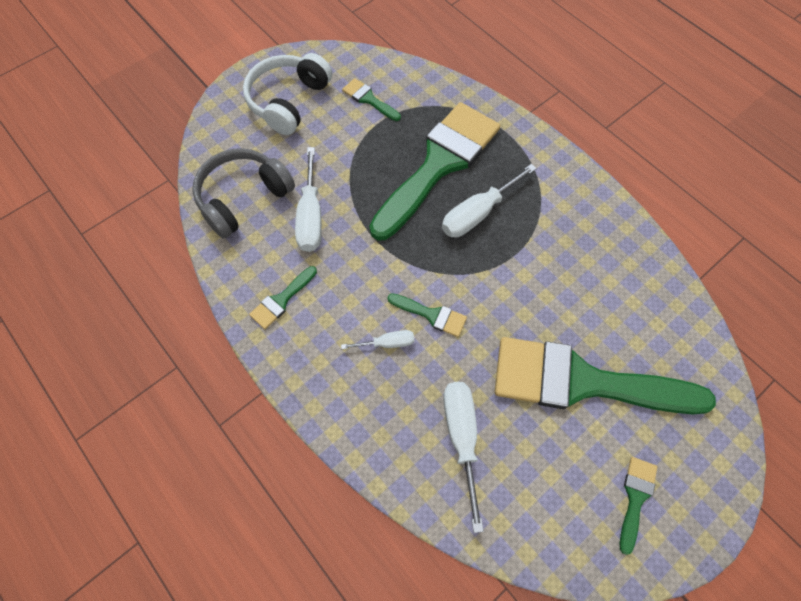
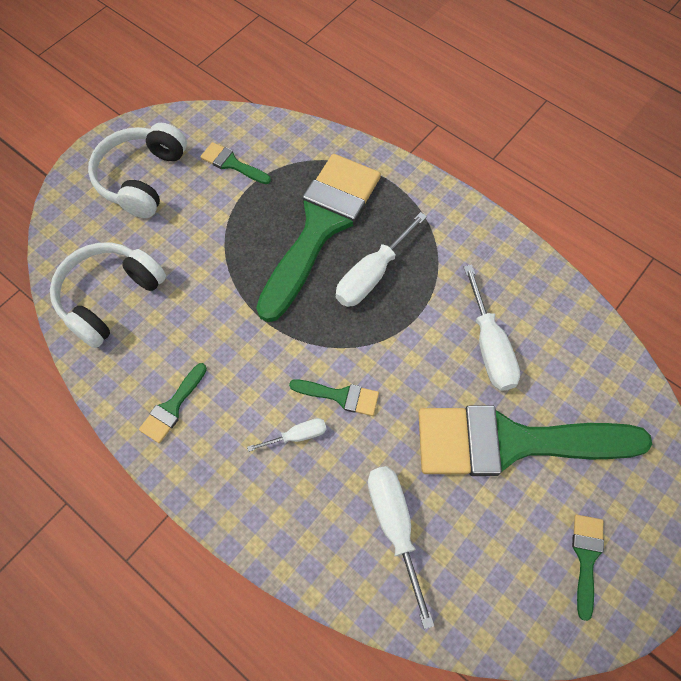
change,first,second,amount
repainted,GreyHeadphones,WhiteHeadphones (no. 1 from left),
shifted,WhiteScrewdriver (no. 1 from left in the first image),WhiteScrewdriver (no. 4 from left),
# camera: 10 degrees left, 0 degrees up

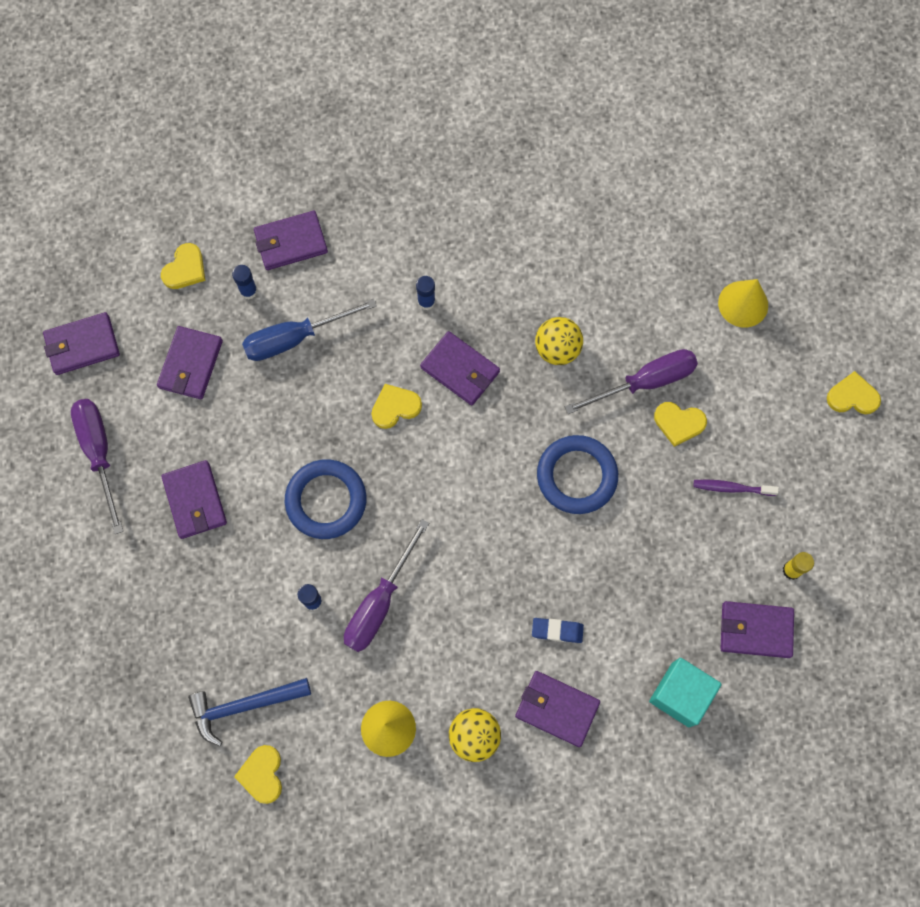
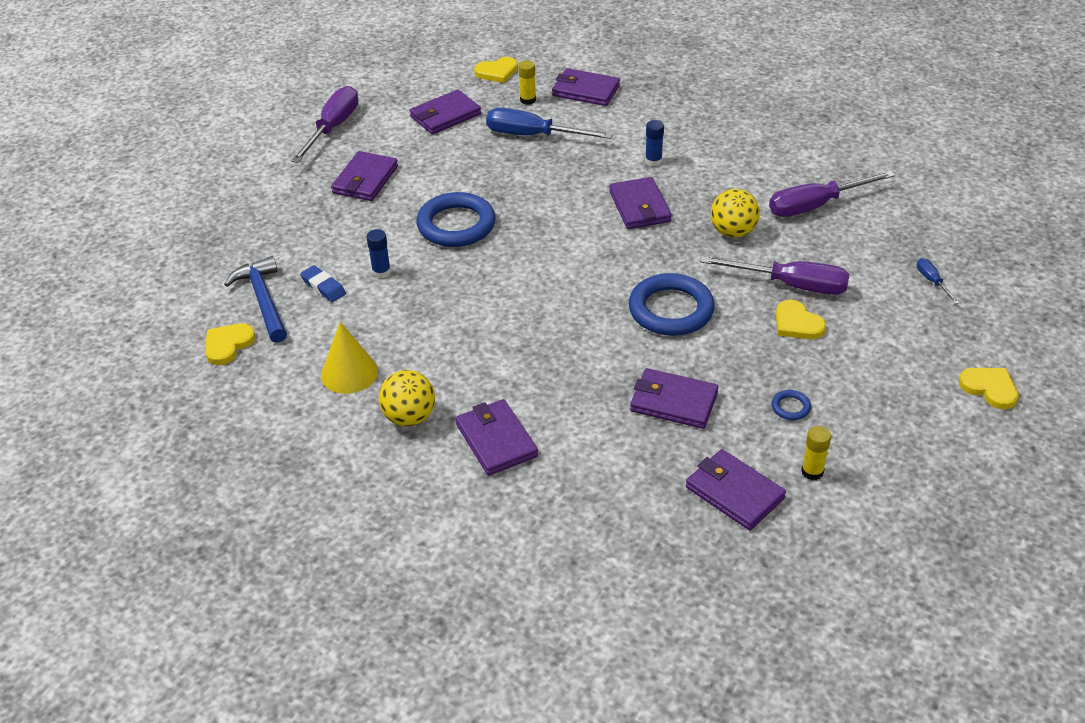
change,first,second,amount
shifted,PurpleWallet (no. 1 from left in the first image),PurpleWallet (no. 6 from left),
rotated,BlueHammer,,45 degrees clockwise
repainted,BlueGlueStick (no. 1 from left),YellowGlueStick (no. 1 from left),
shifted,PurpleScrewdriver (no. 2 from left in the first image),PurpleScrewdriver (no. 3 from left),
gone,YellowHeart (no. 3 from left),,
shifted,BlueEraser,,
gone,TurquoiseCube,,
gone,PurpleToothbrush,,
swapped,YellowCone (no. 2 from left),BlueScrewdriver (no. 2 from left),
new,,BlueRing (no. 3 from left),
# camera: 40 degrees right, 30 degrees down

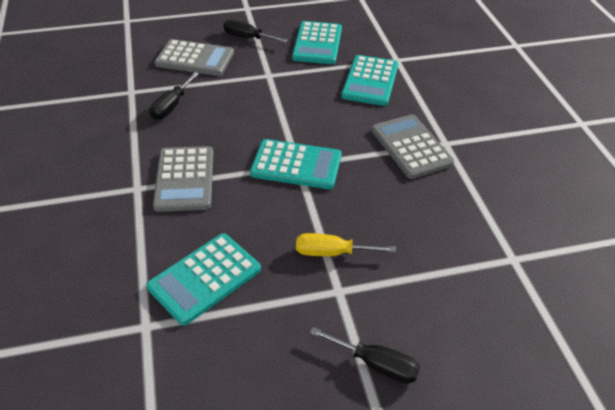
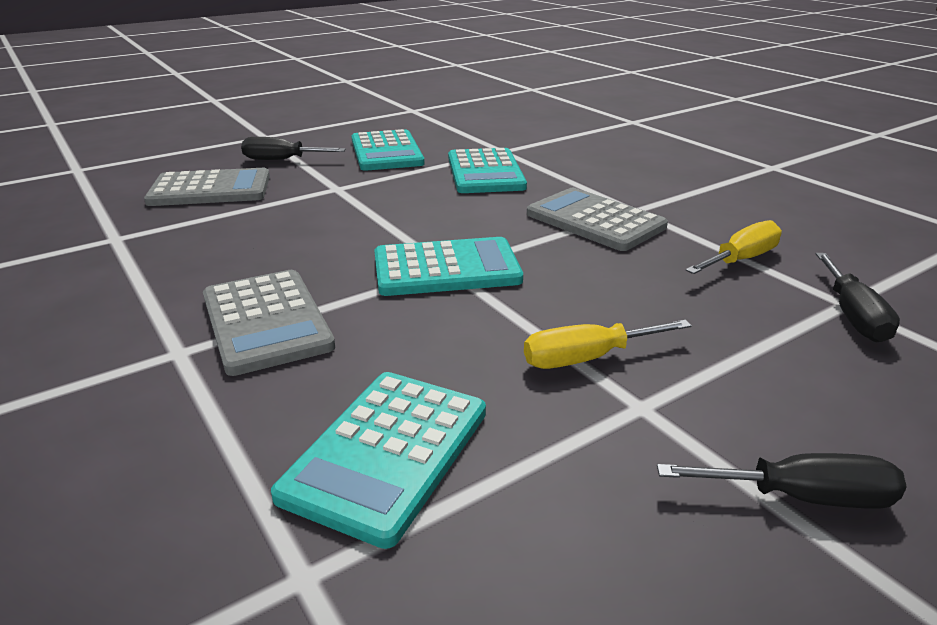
change,first,second,amount
shifted,BlackScrewdriver (no. 1 from left in the first image),BlackScrewdriver (no. 3 from left),
new,,YellowScrewdriver (no. 2 from left),
# camera: 20 degrees left, 15 degrees down

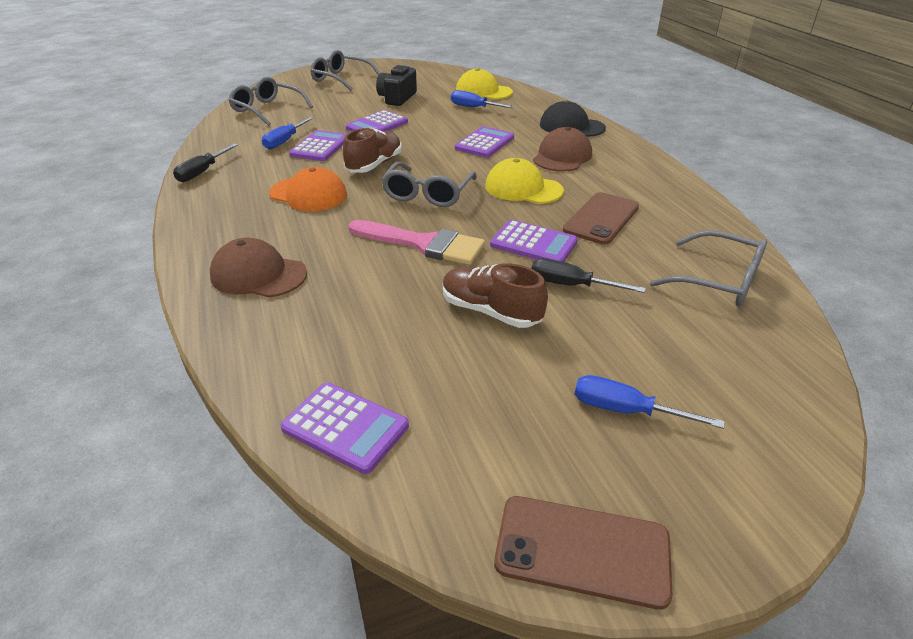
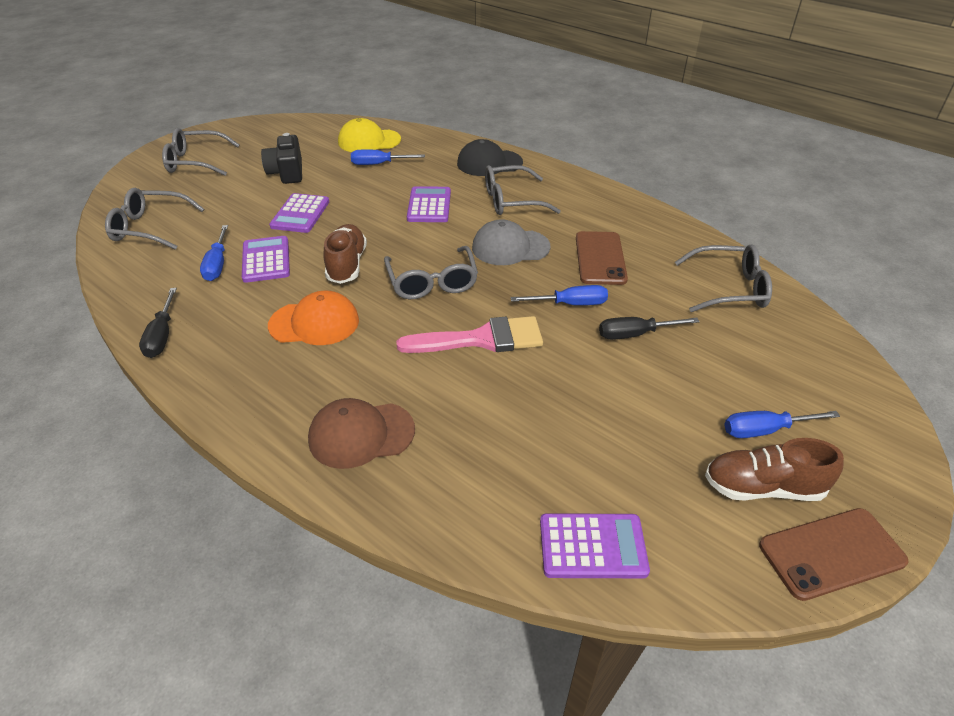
change,first,second,amount
shifted,BrownShoe (no. 2 from left),,
repainted,YellowCap (no. 2 from left),GreyCap,
swapped,PurpleCalculator (no. 5 from left),BlueScrewdriver (no. 3 from left),
swapped,BrownCap (no. 2 from left),GreyGlasses (no. 4 from left),
# camera: 30 degrees left, 5 degrees up

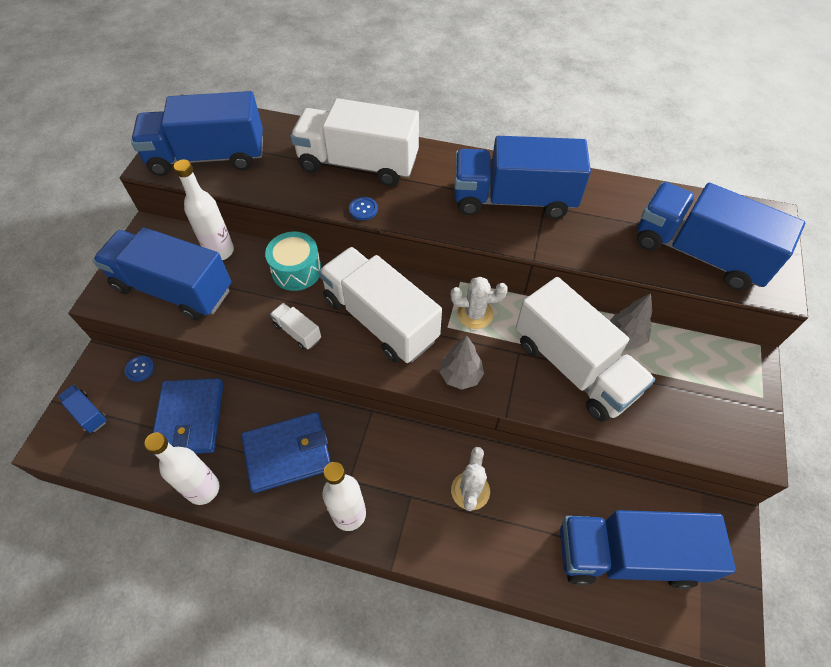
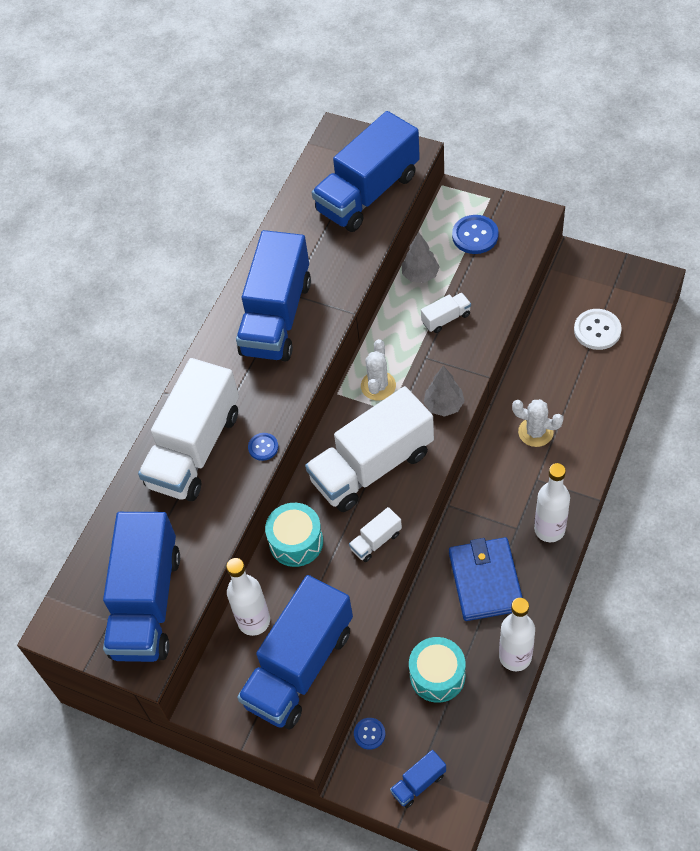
change,first,second,amount
swapped,BlueWallet (no. 1 from left),TurquoiseDrum (no. 2 from left),
scaled,WhiteTruck (no. 4 from left),,x0.41
swapped,BlueTruck (no. 5 from left),WhiteButton,
new,,BlueButton (no. 3 from left),
# camera: 75 degrees left, 0 degrees up

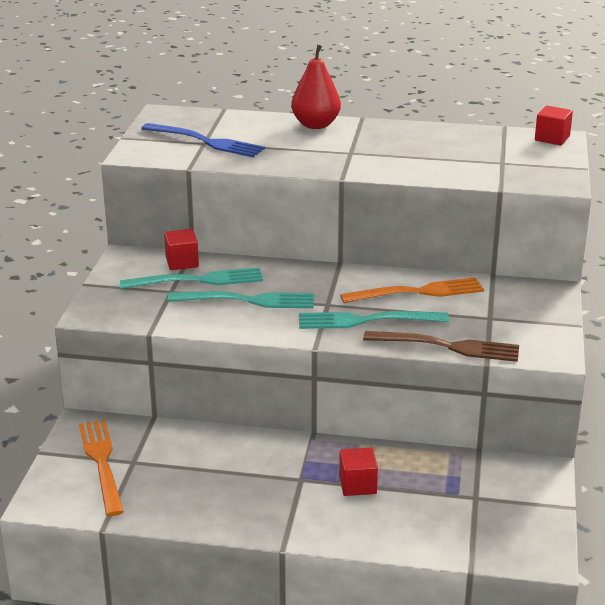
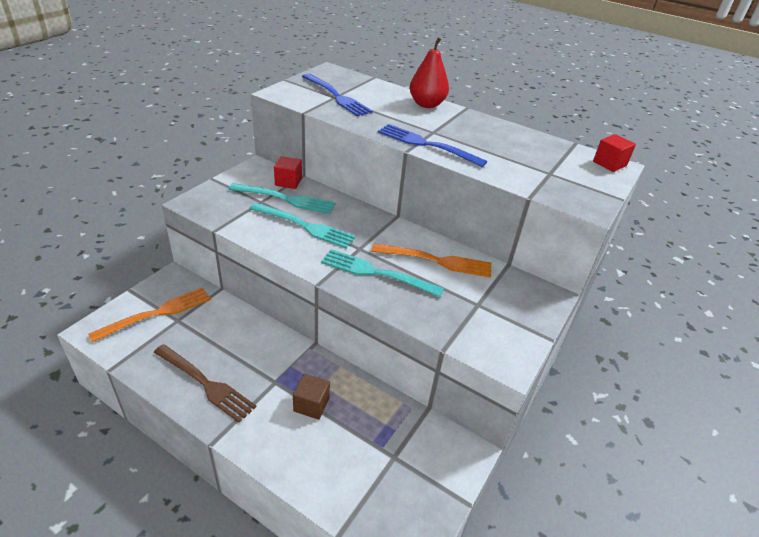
change,first,second,amount
rotated,OrangeFork (no. 1 from left),,45 degrees clockwise
repainted,RedCube (no. 2 from left),BrownCube,
shifted,BrownFork,,
new,,BlueFork (no. 2 from left),
# camera: 20 degrees right, 10 degrees up

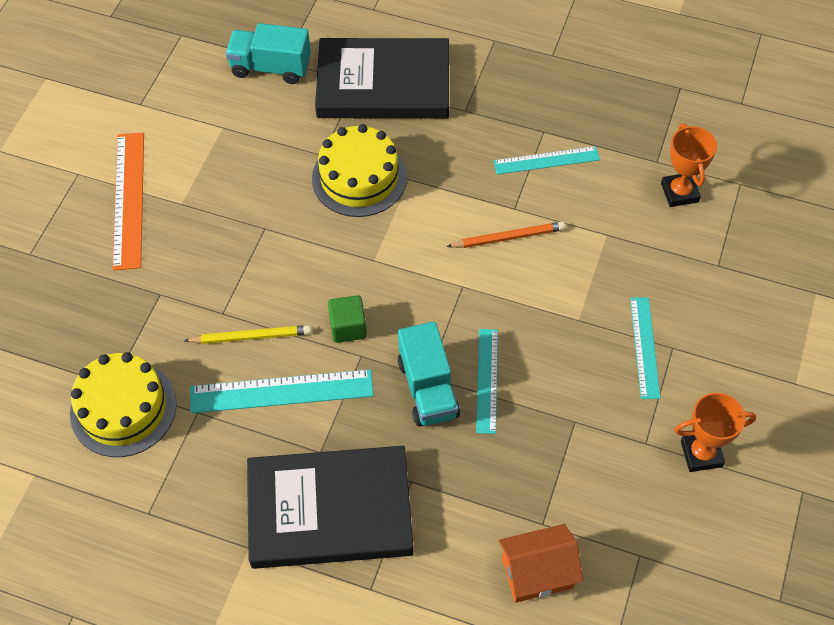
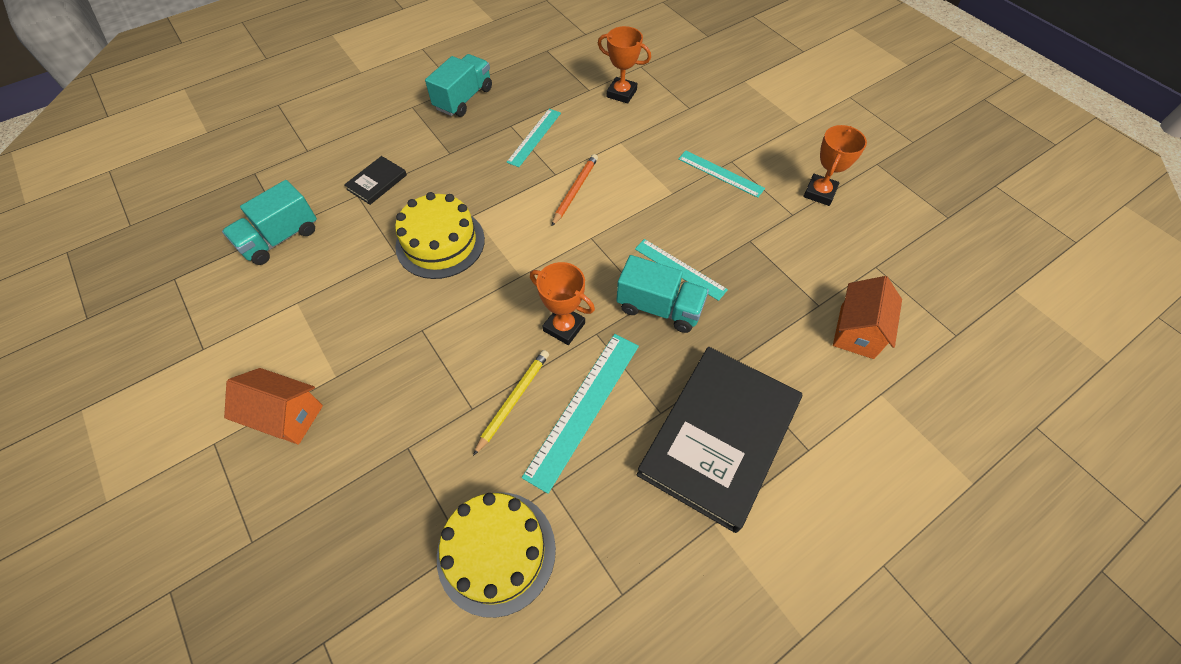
change,first,second,amount
swapped,OrangeRuler,OrangeHouse (no. 1 from left),
scaled,BlackBook (no. 2 from left in the first image),BlackBook (no. 1 from left),x0.42
swapped,GreenCube,OrangeTrophy (no. 1 from left),
new,,TurquoiseTruck (no. 2 from left),
# camera: 55 degrees left, 0 degrees up

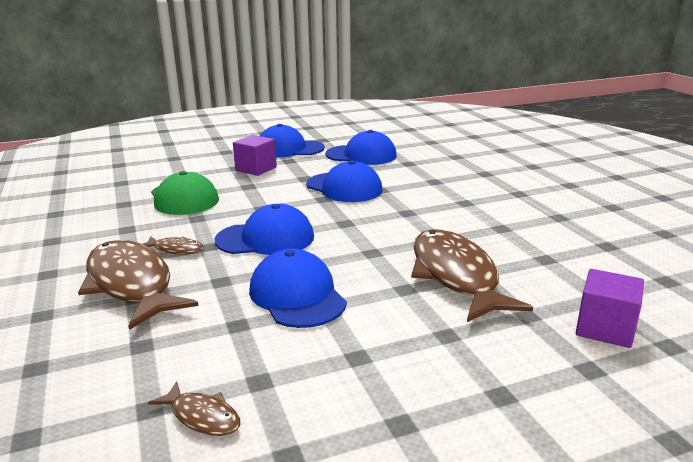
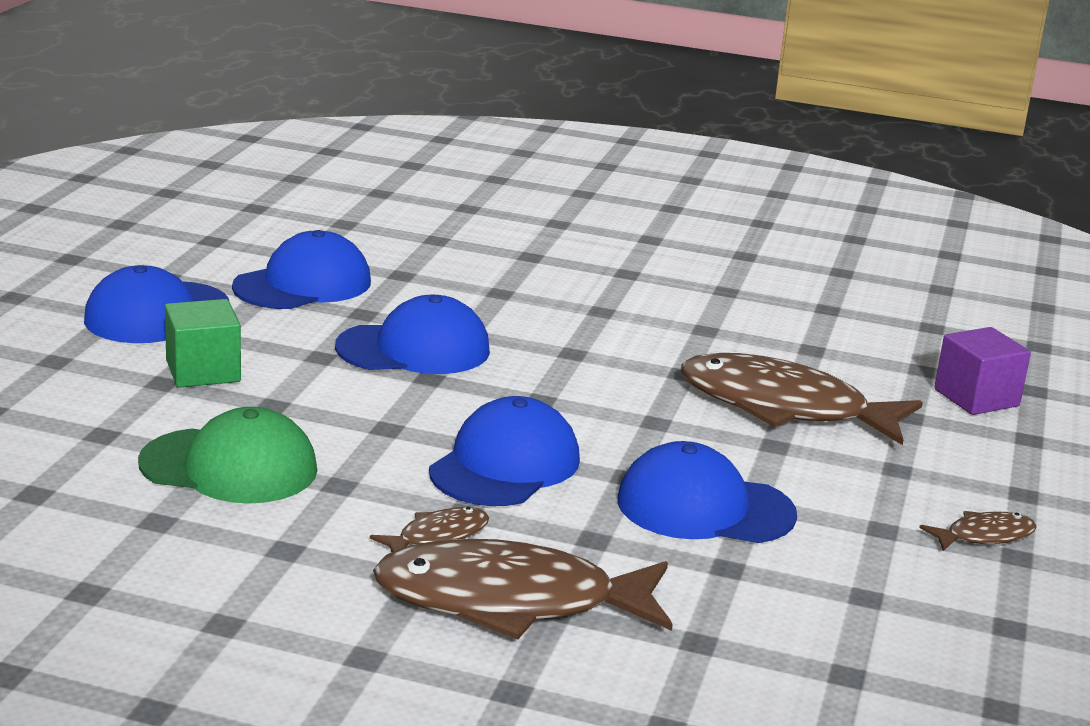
change,first,second,amount
shifted,BrownFish (no. 3 from left in the first image),BrownFish (no. 4 from left),
repainted,PurpleCube (no. 1 from left),GreenCube,
# camera: 55 degrees left, 0 degrees up

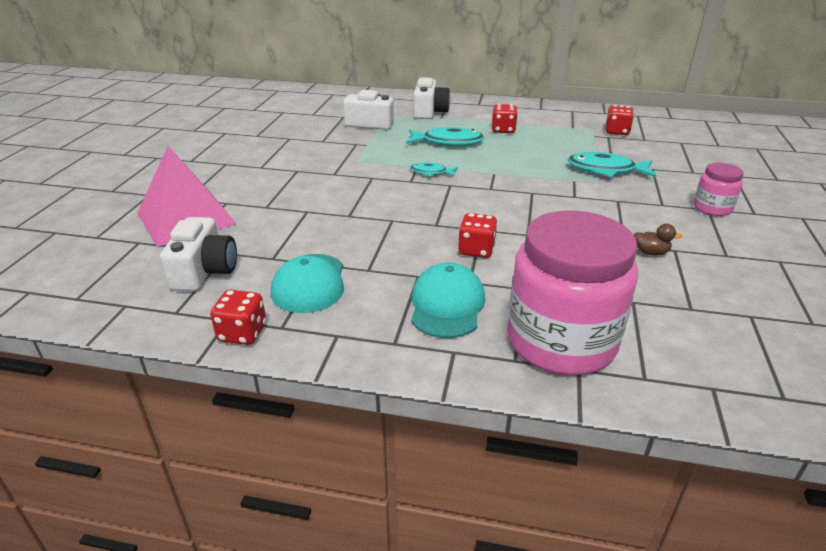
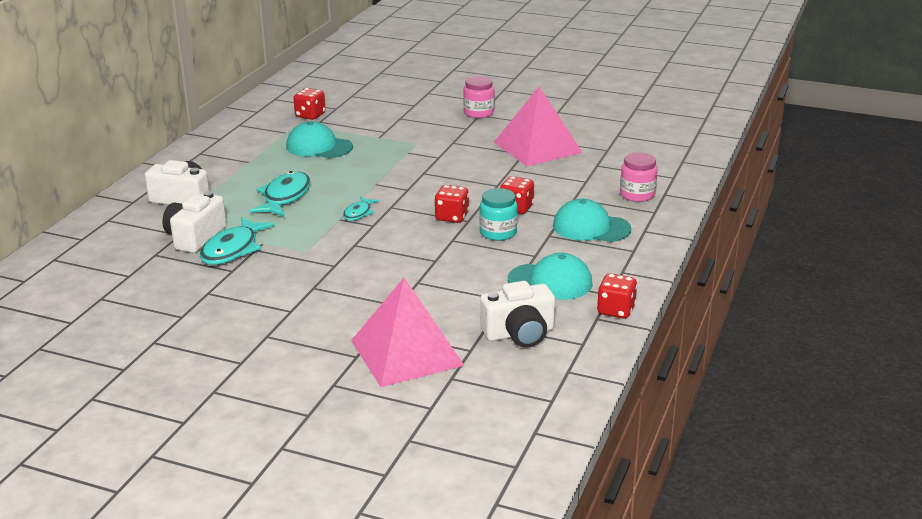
change,first,second,amount
rotated,WhiteCamera (no. 1 from left in the first image),WhiteCamera (no. 3 from left),150 degrees clockwise
shifted,RedDice (no. 3 from left in the first image),RedDice (no. 2 from left),
scaled,PinkJar (no. 1 from left in the first image),PinkJar (no. 2 from left),x0.47
shifted,TurquoiseFish (no. 3 from left in the first image),TurquoiseFish (no. 1 from left),
swapped,BrownDuck,PinkPyramid (no. 2 from left),
new,,TurquoiseCap (no. 1 from left),
new,,TurquoiseJar,
# camera: 80 degrees left, 5 degrees down

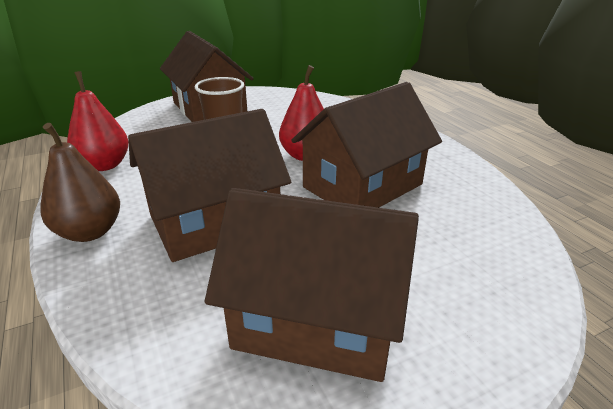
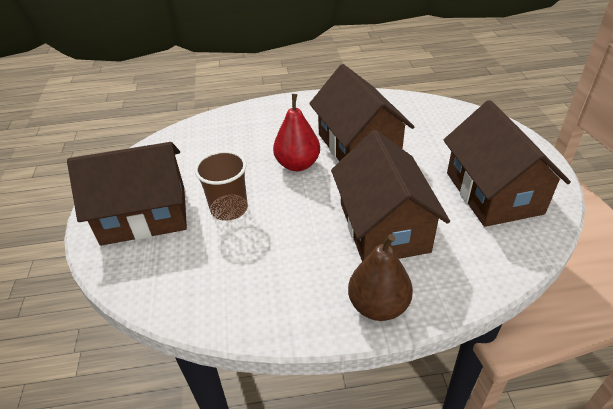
change,first,second,amount
gone,RedPear (no. 1 from left),,
rotated,BrownHouse (no. 3 from left in the first image),BrownHouse (no. 4 from left),45 degrees counterclockwise
# camera: 70 degrees left, 10 degrees up

